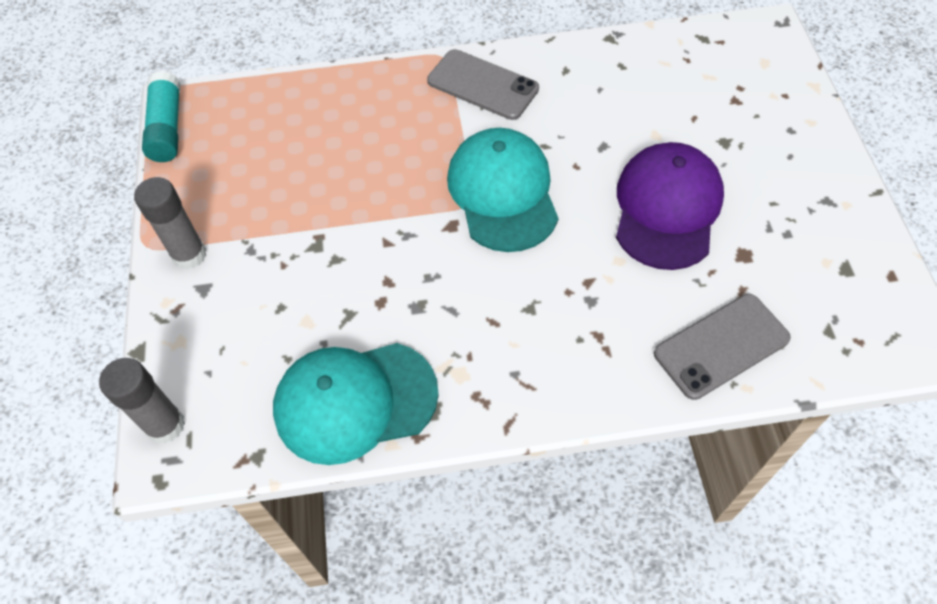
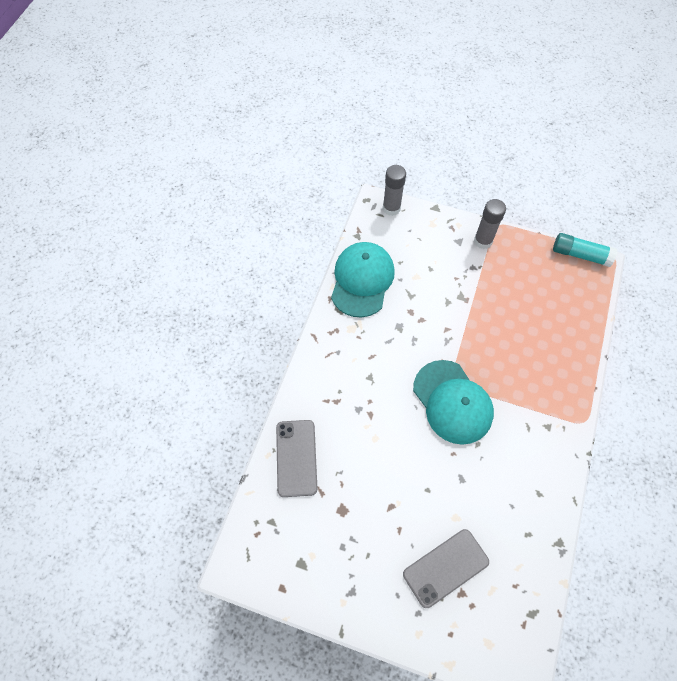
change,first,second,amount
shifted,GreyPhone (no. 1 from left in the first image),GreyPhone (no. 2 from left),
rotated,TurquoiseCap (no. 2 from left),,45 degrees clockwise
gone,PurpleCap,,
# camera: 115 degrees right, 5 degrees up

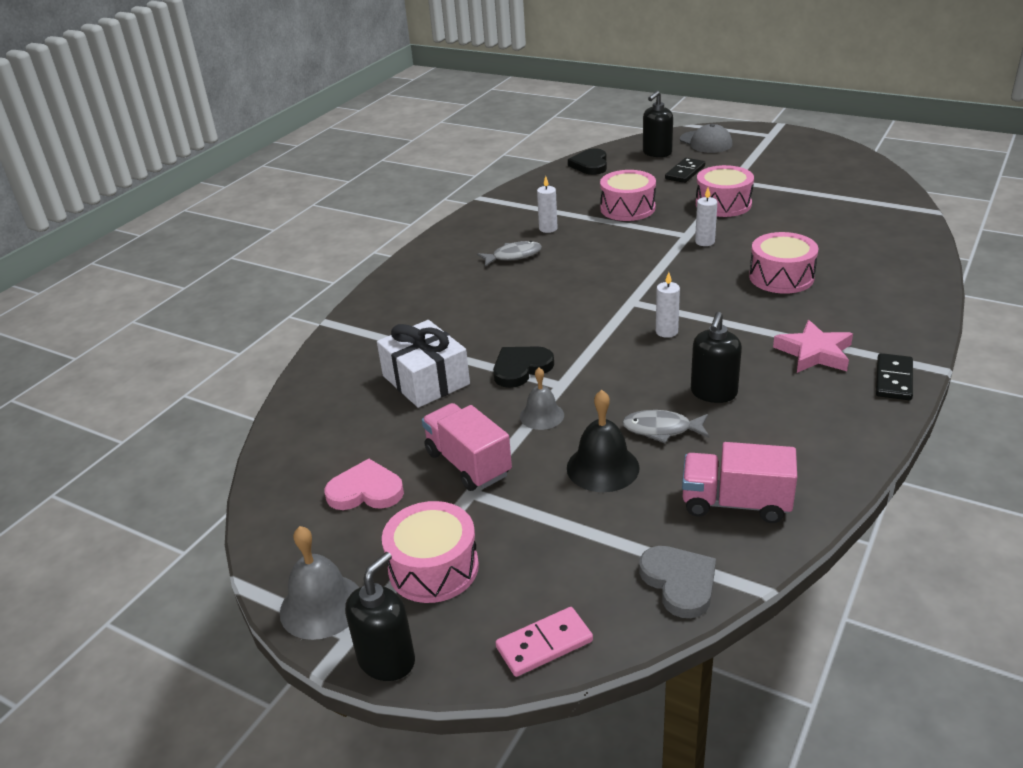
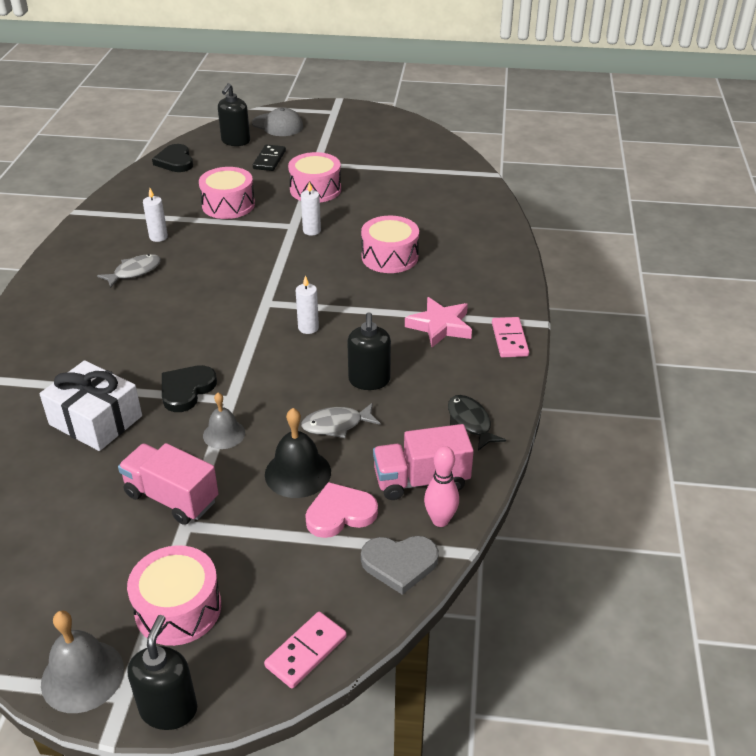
change,first,second,amount
shifted,PinkHeart,,
rotated,GreyHeart,,135 degrees clockwise
repainted,BlackDomino (no. 2 from left),PinkDomino (no. 2 from left),
new,,PinkBowlingPin,
new,,BlackFish,
# camera: 25 degrees left, 5 degrees up

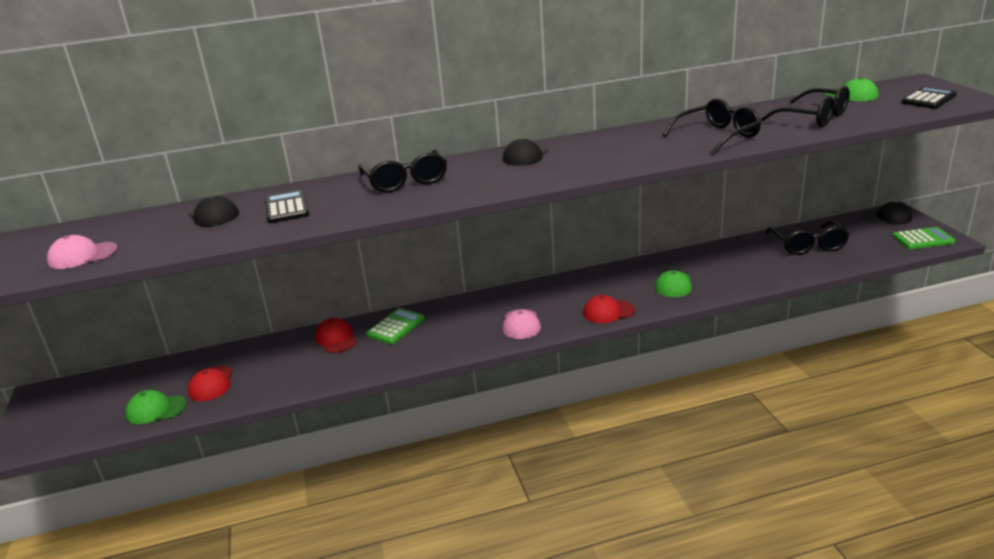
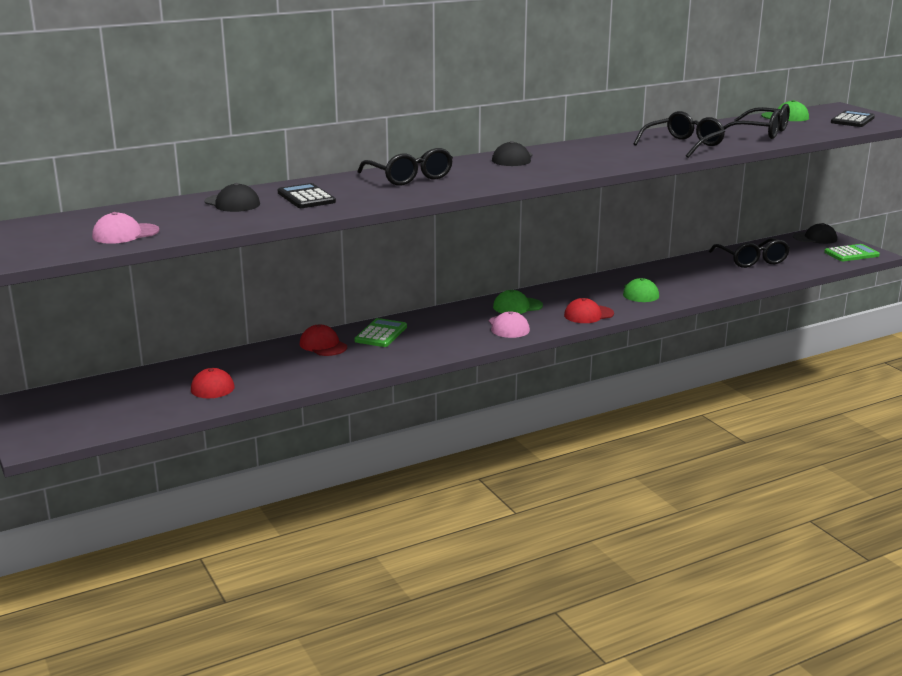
change,first,second,amount
shifted,GreenCap (no. 1 from left),,
# camera: 15 degrees left, 5 degrees down

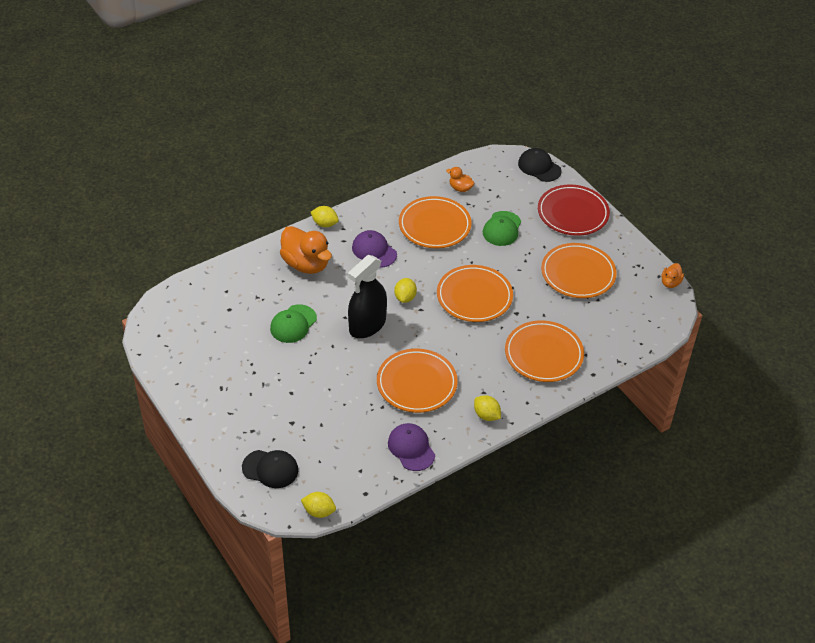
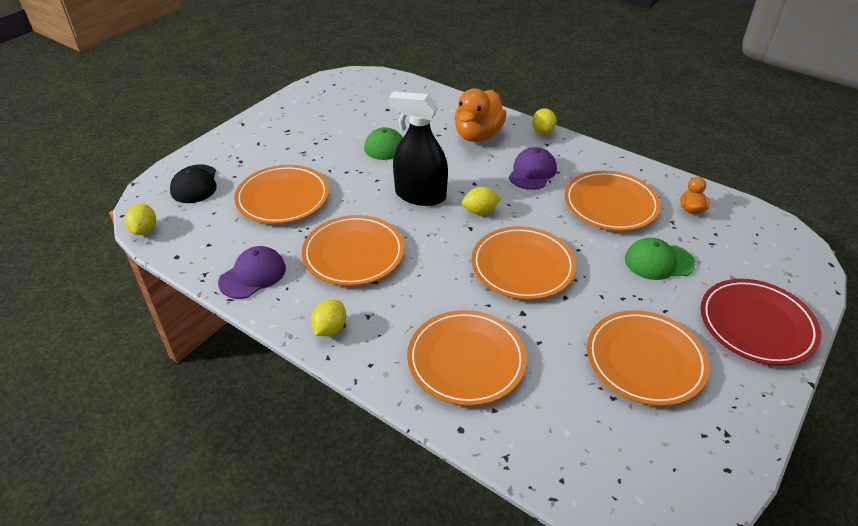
change,first,second,amount
gone,BlackCap (no. 2 from left),,
gone,OrangeDuck (no. 3 from left),,
new,,OrangePlate (no. 1 from left),
# camera: 70 degrees right, 5 degrees down

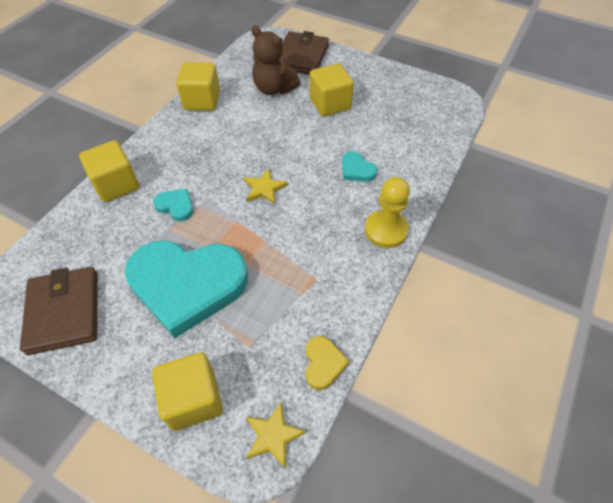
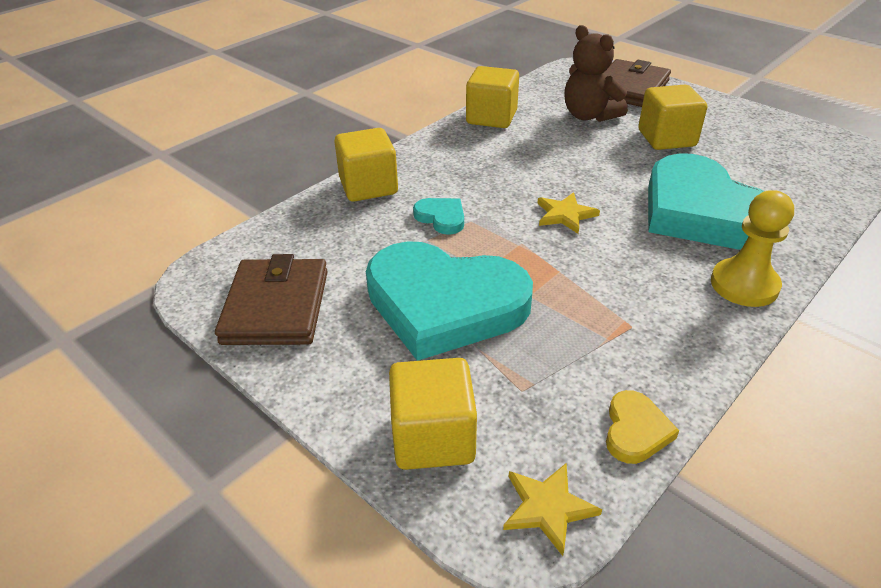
change,first,second,amount
scaled,TurquoiseHeart (no. 3 from left),,x2.49
# camera: 15 degrees right, 15 degrees down

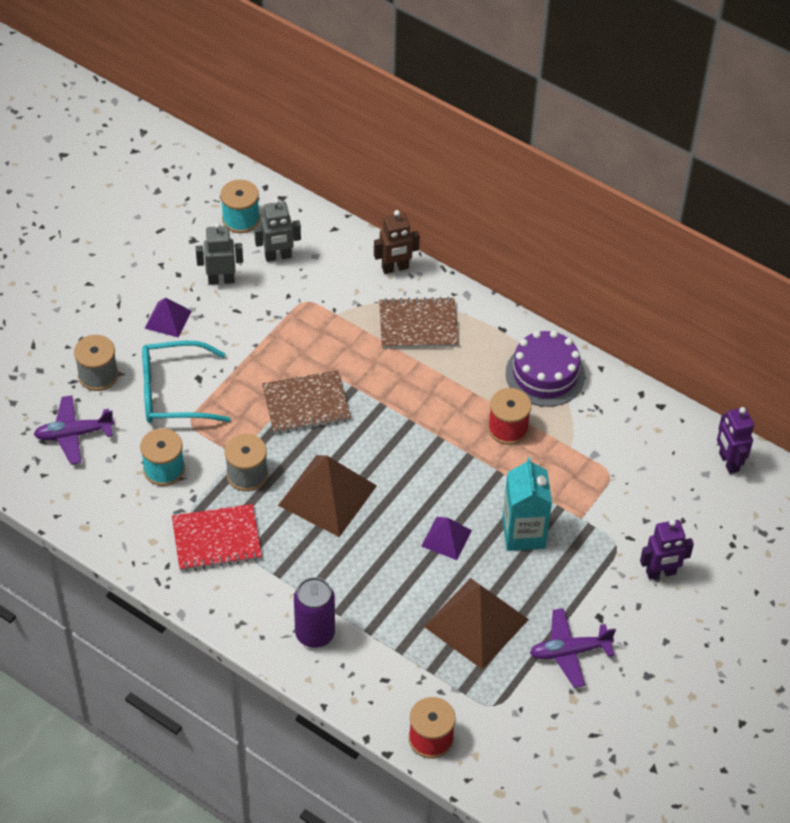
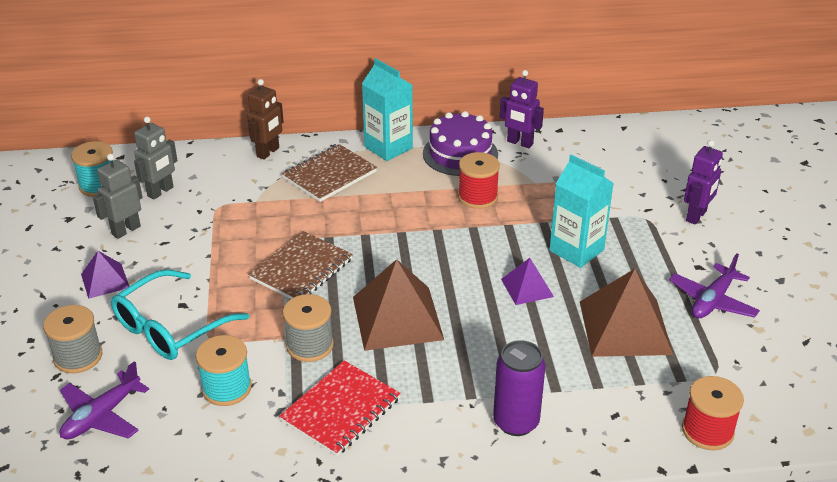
change,first,second,amount
shifted,PurpleRobot (no. 2 from left in the first image),PurpleRobot (no. 1 from left),
new,,TurquoiseCarton (no. 1 from left),
# camera: 40 degrees left, 15 degrees down

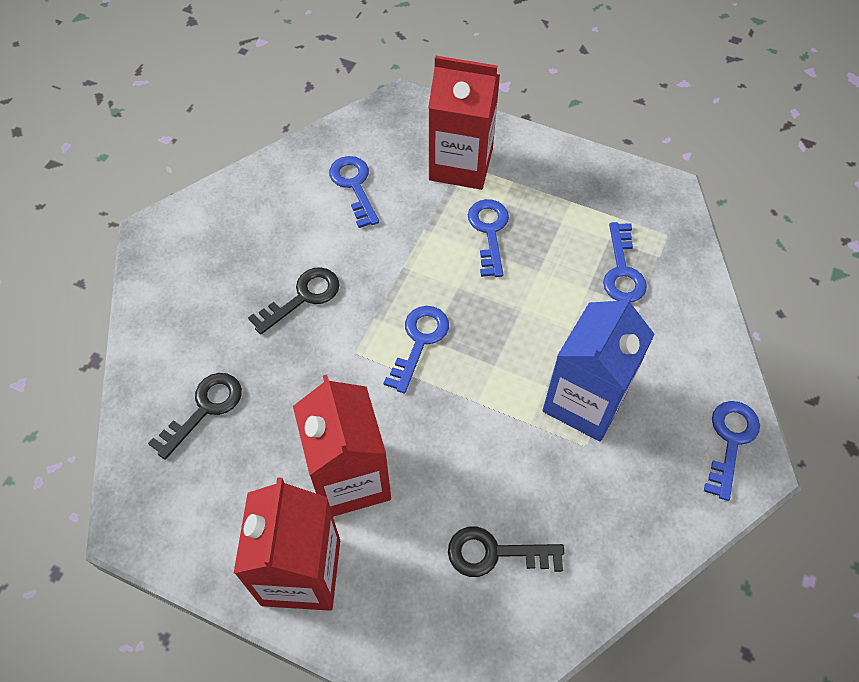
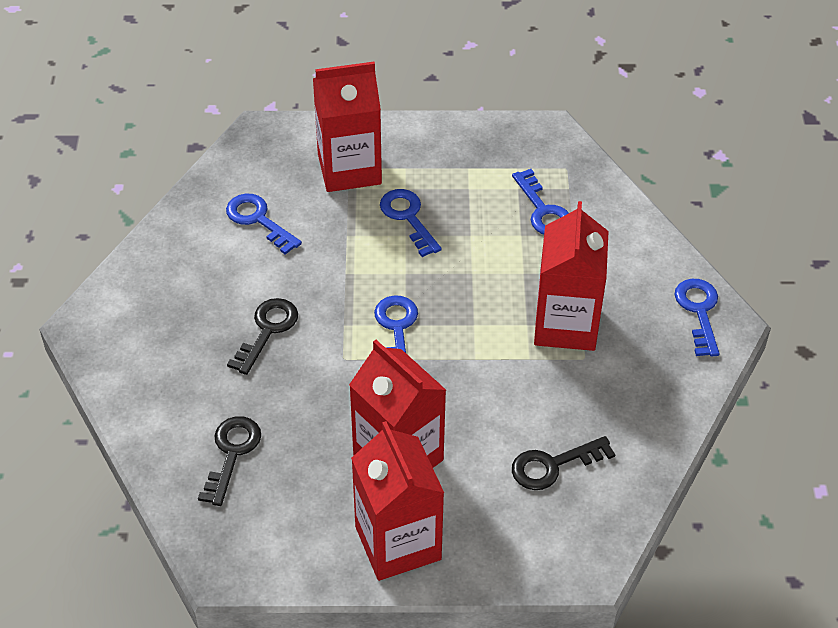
change,first,second,amount
repainted,BlueCarton,RedCarton (no. 4 from left),
# camera: 25 degrees left, 10 degrees down

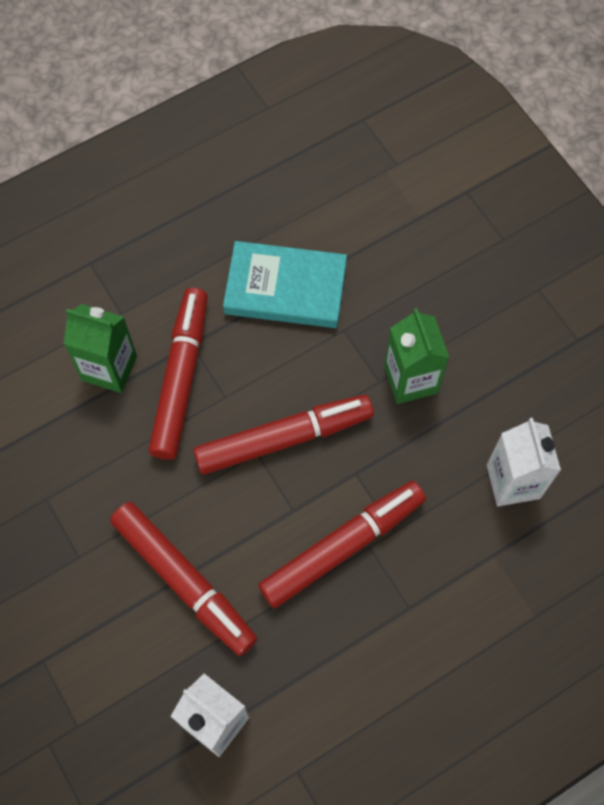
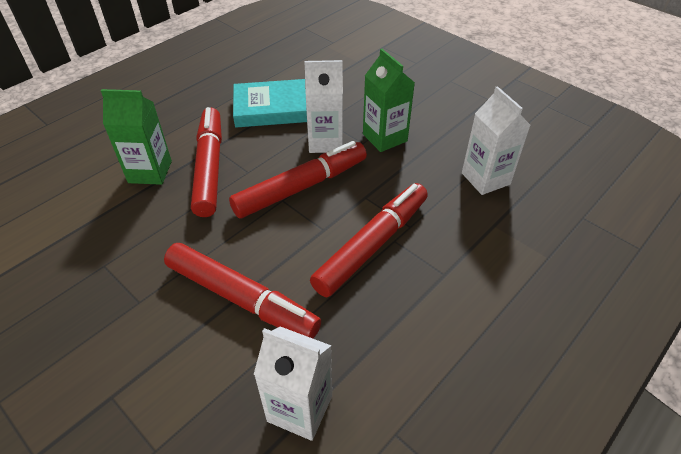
change,first,second,amount
new,,WhiteCarton (no. 2 from left),
# camera: 15 degrees left, 20 degrees down

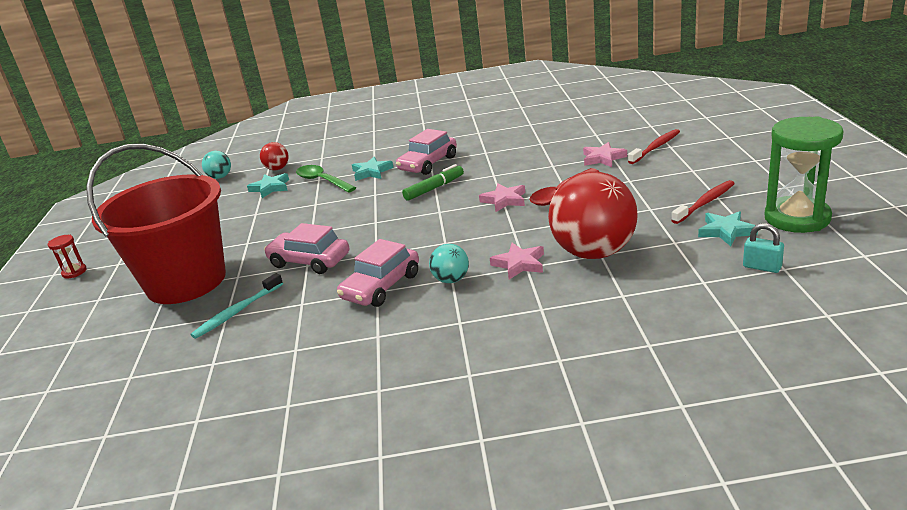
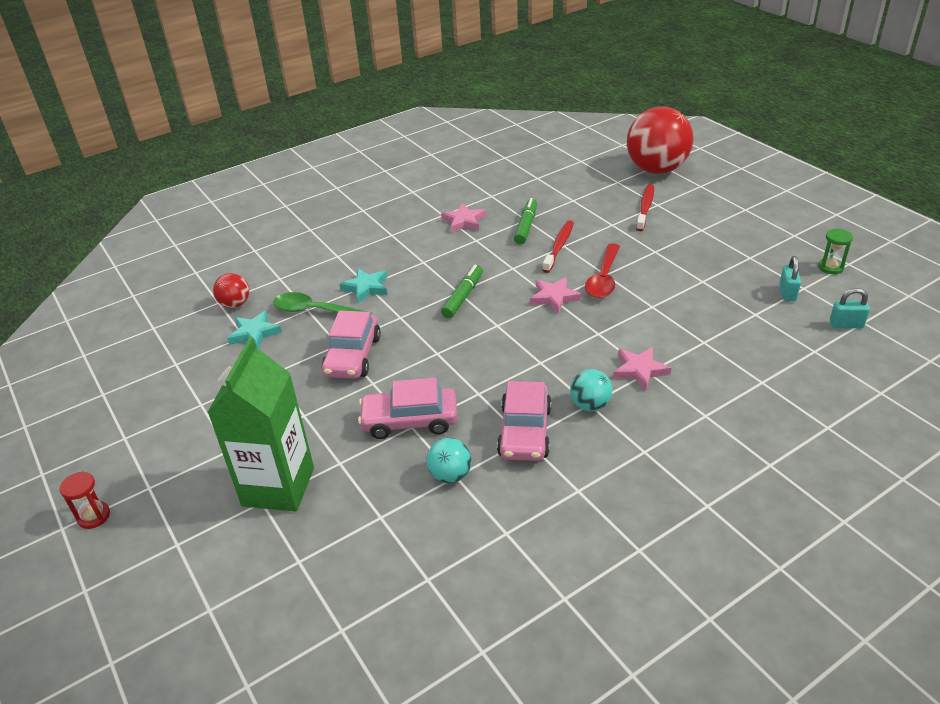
change,first,second,amount
swapped,RedBucket,GreenCarton,
gone,TurquoiseToothbrush,,
shifted,TurquoiseBall (no. 1 from left),,
shifted,PinkCar (no. 3 from left in the first image),PinkCar (no. 1 from left),
shifted,RedBall (no. 2 from left),,
shifted,PinkStar (no. 3 from left in the first image),PinkStar (no. 1 from left),
shifted,RedToothbrush (no. 2 from left in the first image),RedToothbrush (no. 1 from left),
swapped,TurquoiseStar (no. 3 from left),TurquoisePadlock (no. 1 from left),
scaled,GreenHourglass,,x0.44
new,,GreenMarker (no. 2 from left),
# camera: 30 degrees left, 10 degrees up

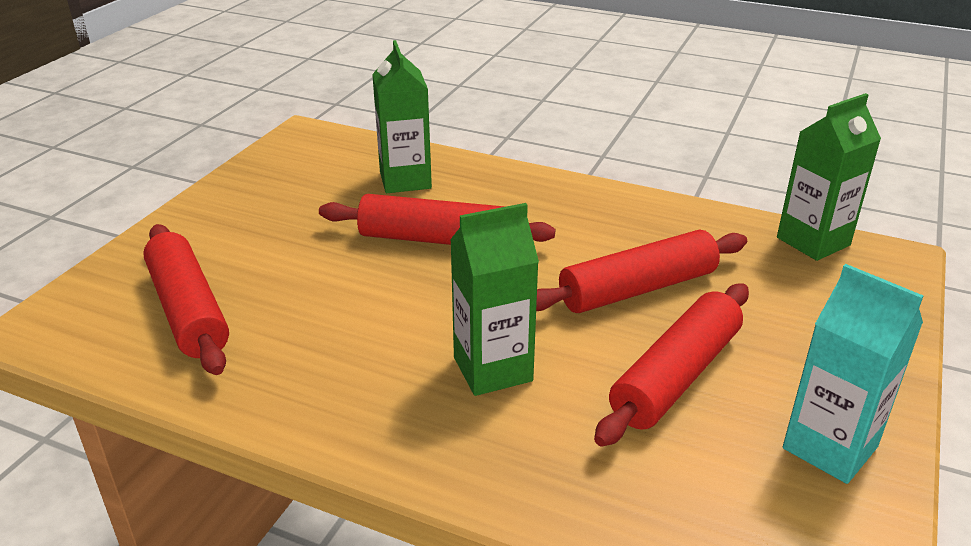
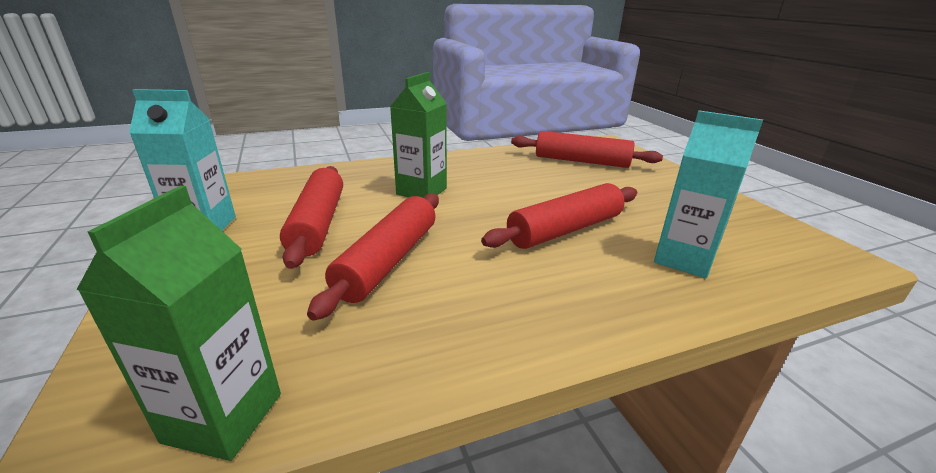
change,first,second,amount
repainted,GreenCarton (no. 1 from left),TurquoiseCarton (no. 2 from left),
# camera: 135 degrees right, 5 degrees down

